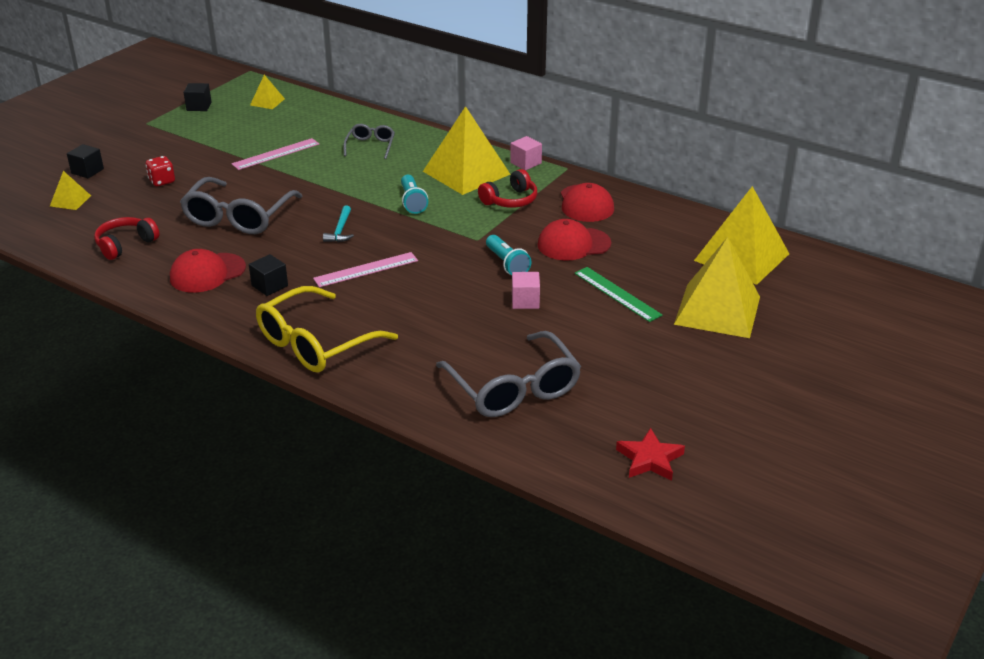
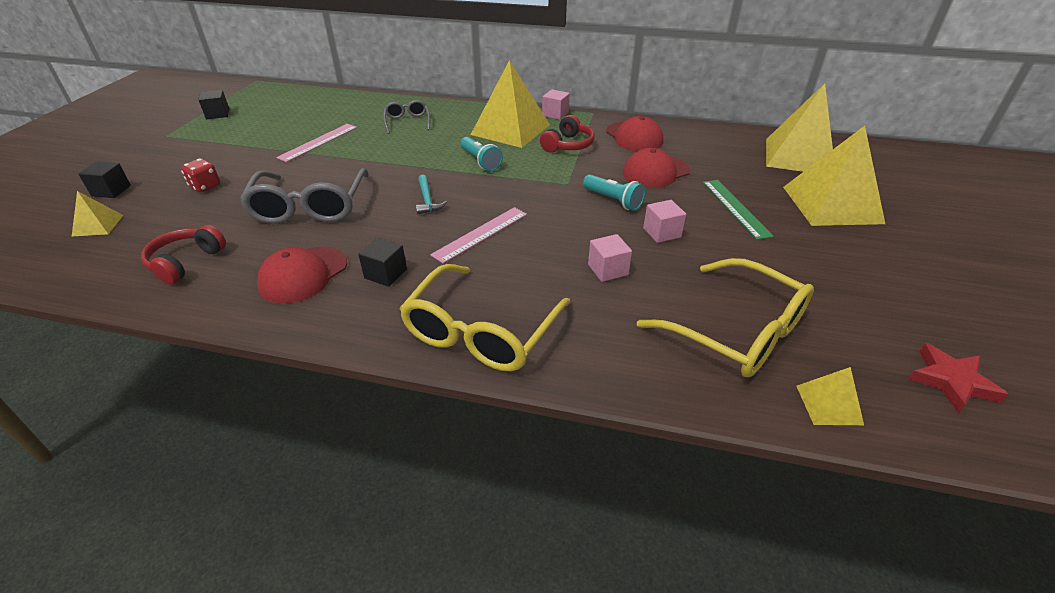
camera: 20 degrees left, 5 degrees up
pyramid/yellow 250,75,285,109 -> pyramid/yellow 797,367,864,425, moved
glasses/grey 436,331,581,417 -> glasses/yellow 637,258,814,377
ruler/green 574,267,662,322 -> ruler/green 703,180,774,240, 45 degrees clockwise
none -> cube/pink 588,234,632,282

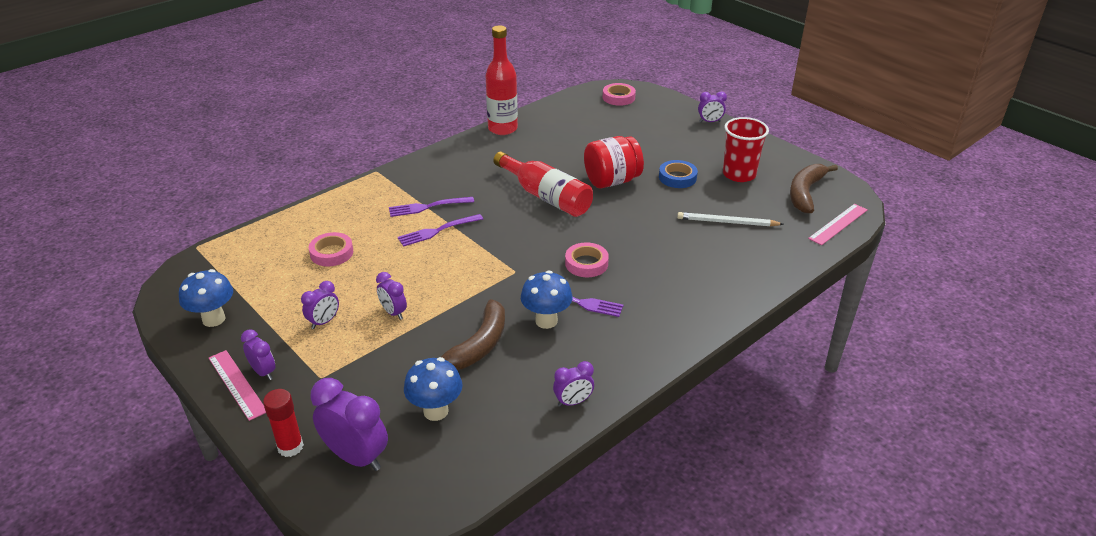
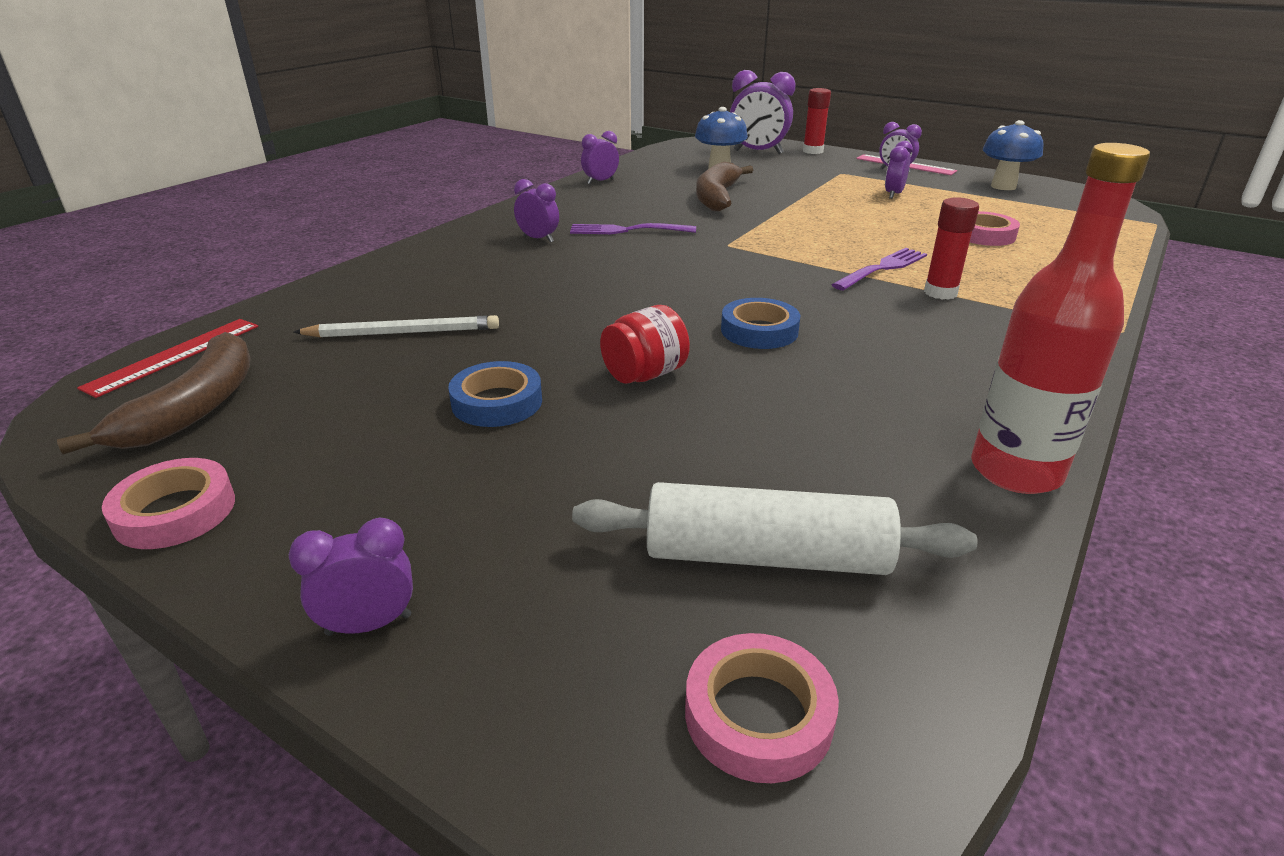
camera: 165 degrees right, 5 degrees down
clock/purple 376,272,407,320 -> clock/purple 514,179,559,243, moved
fork/purple 389,197,474,217 -> glue stick/red 924,197,979,300
bottle/red 493,151,593,217 -> tape/blue 721,298,800,349
mushroom/blue 521,270,573,329 -> none
tape/pink 565,242,609,277 -> tape/pink 102,458,235,549, moved
jar/red 584,136,644,188 -> jar/red 600,305,690,384, x0.64
cup/red 723,117,769,182 -> none
ruler/pink 808,204,867,245 -> ruler/red 77,319,258,398
none -> rolling pin/white 572,482,978,575

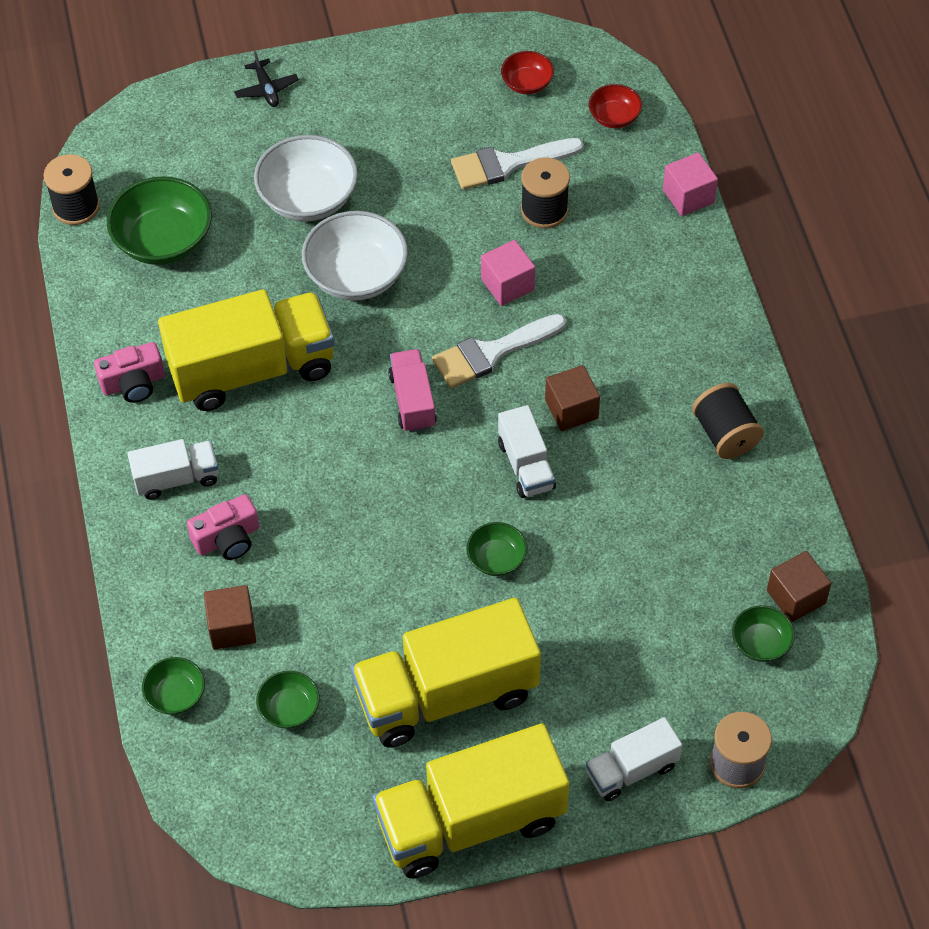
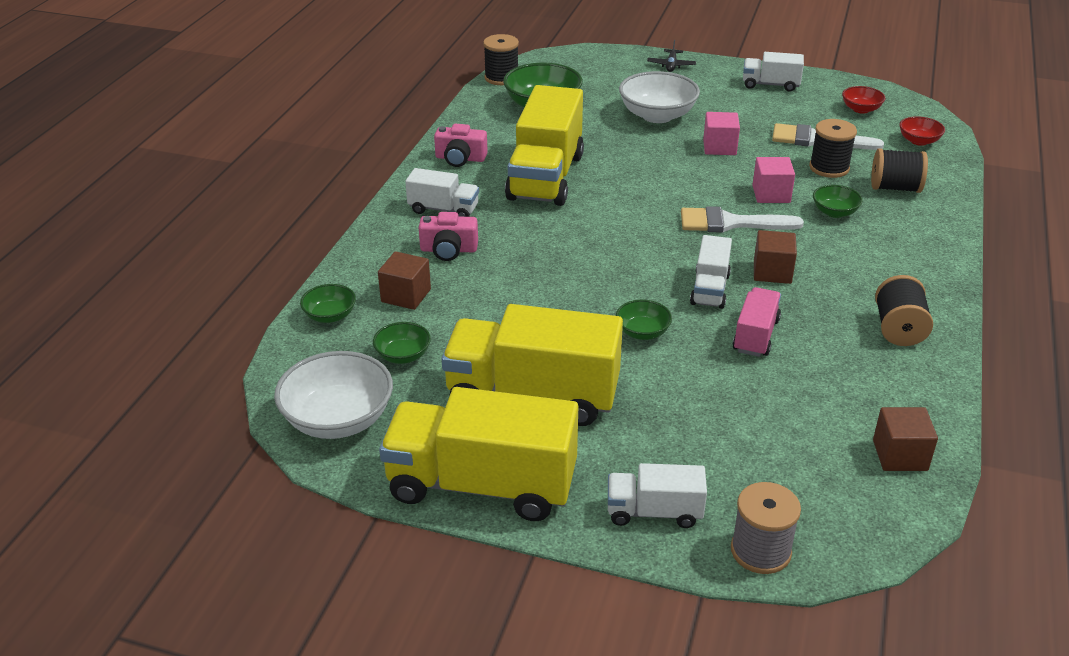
camera: 30 degrees right, 20 degrees down
truck/yellow 158,289,335,411 -> truck/yellow 505,85,584,206, 90 degrees clockwise
bowl/white 302,211,408,301 -> bowl/white 274,351,393,439, moved
truck/pink 388,349,437,432 -> truck/pink 733,287,781,357, moved
cube/pink 663,152,718,216 -> cube/pink 703,112,740,155, moved
bowl/green 732,605,795,662 -> bowl/green 813,185,863,218, moved
none -> truck/white 743,52,804,92
none -> spool/black 871,148,928,193

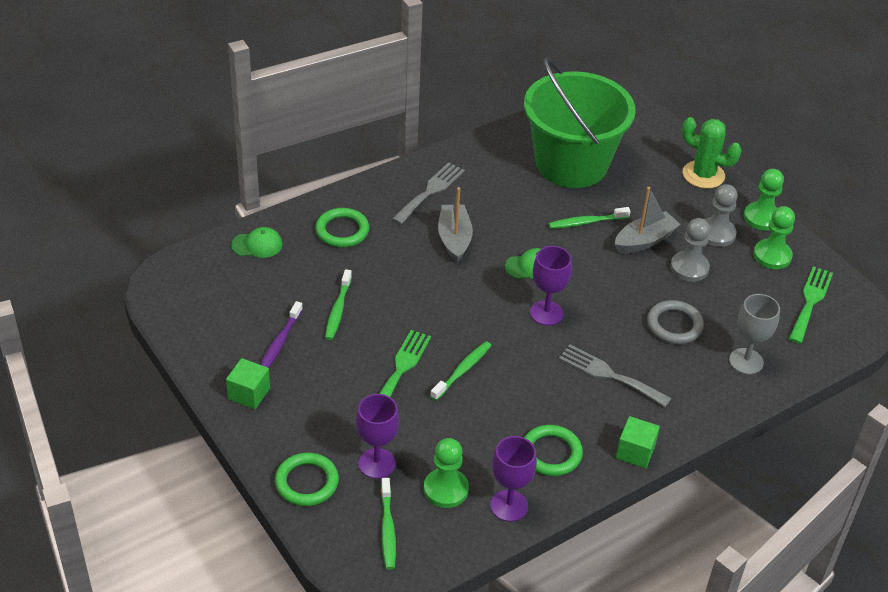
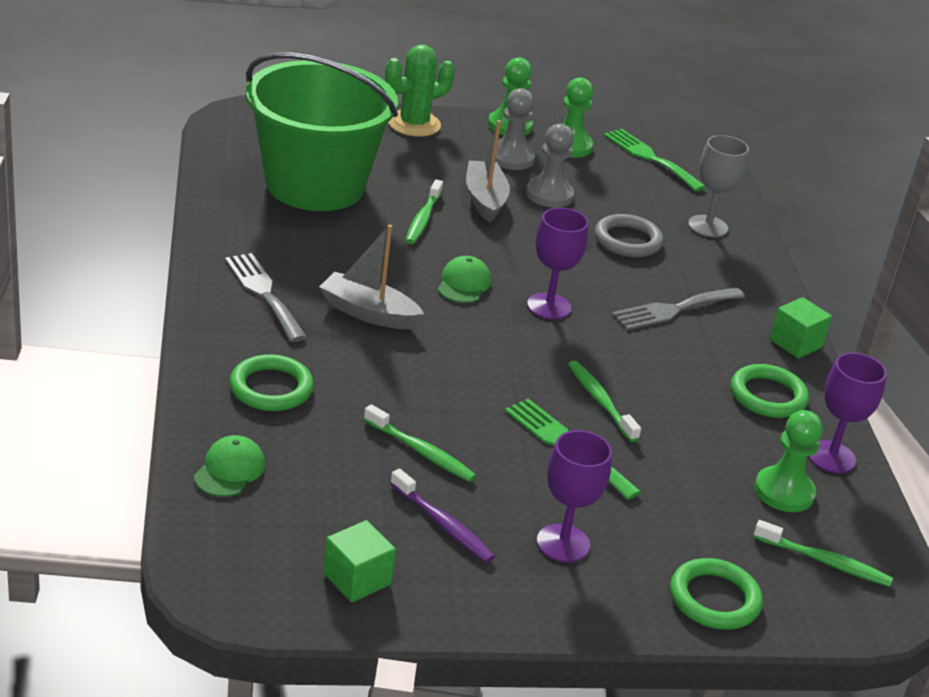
camera: 65 degrees left, 10 degrees down
cube/green 226,358,270,409 -> cube/green 323,520,396,602, moved
goblet/purple 356,394,399,479 -> goblet/purple 537,430,612,563, moved

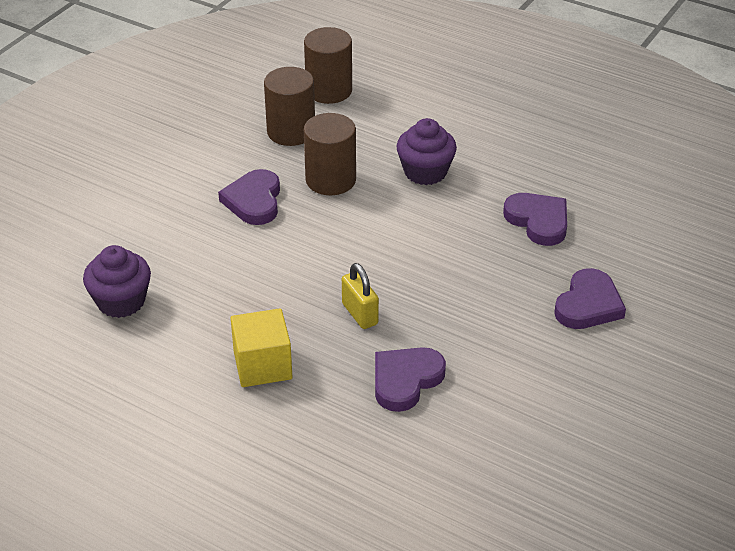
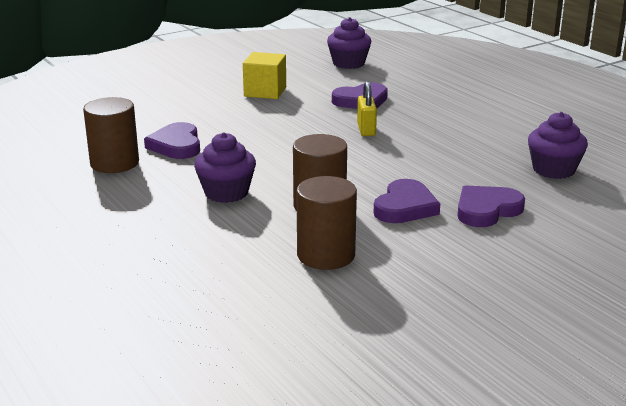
camera: 155 degrees left, 15 degrees down
cube/yellow 231,308,292,387 -> cube/yellow 243,52,286,99, moved
cylinder/brown 304,27,352,104 -> cylinder/brown 83,97,139,173, moved
heart/purple 554,268,626,329 -> heart/purple 457,186,525,227, moved
none -> cupcake/purple 327,17,372,69

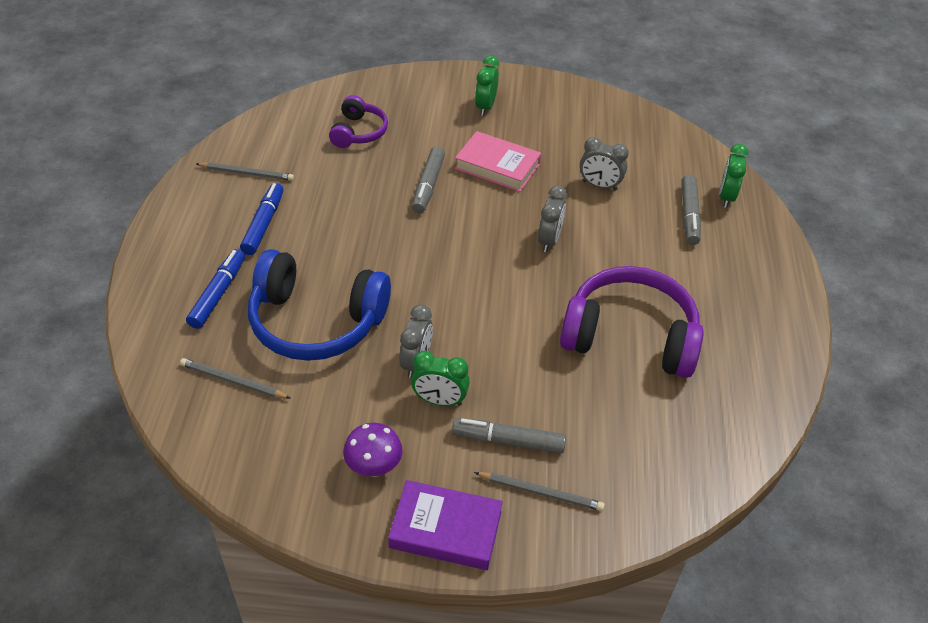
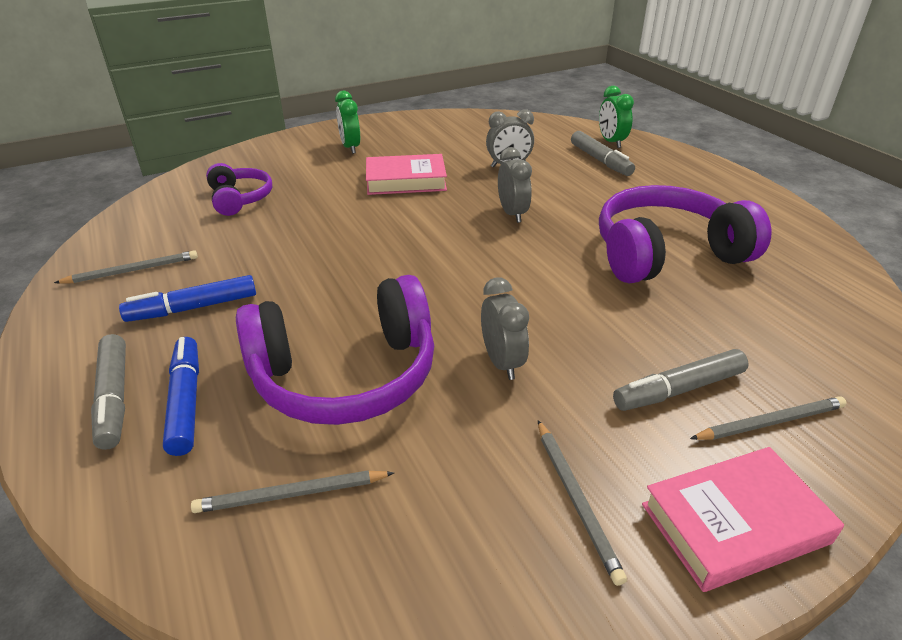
camera: 30 degrees left, 10 degrees down
marker/blue 240,183,284,255 -> marker/blue 119,275,256,322, 90 degrees counterclockwise
headphones/blue 248,249,391,361 -> headphones/purple 236,275,434,425
mushroom/purple 343,423,403,477 -> pencil/grey 538,420,627,586
book/purple 388,480,503,570 -> book/pink 642,447,844,592
clock/green 411,351,470,406 -> none
marker/grey 412,146,445,213 -> marker/grey 91,334,126,450, moved

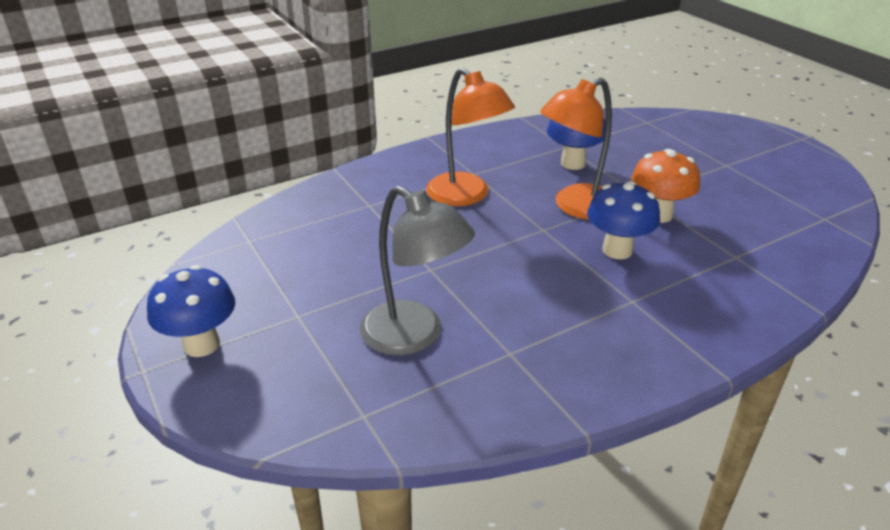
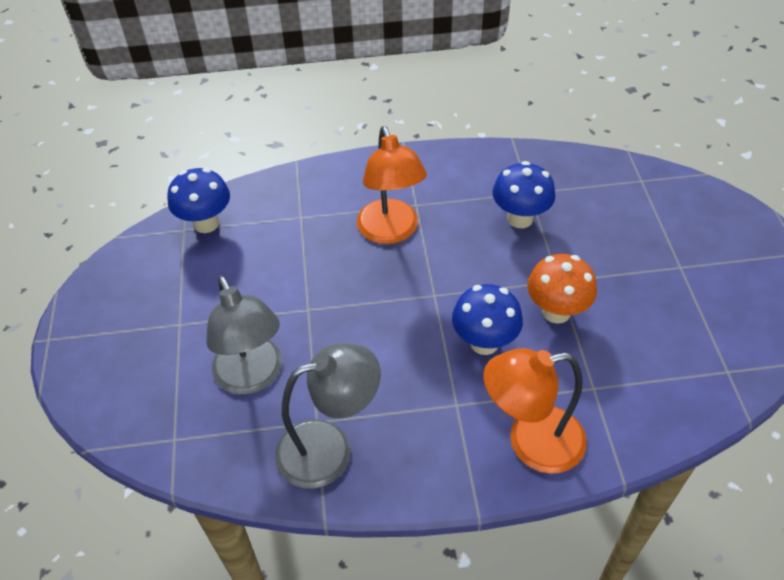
camera: 25 degrees right, 15 degrees up
mushroom/blue 147,265,235,357 -> mushroom/blue 167,168,230,233, moved
lamp/orange 540,78,612,219 -> lamp/orange 483,348,587,474, moved
none -> lamp/grey 275,343,381,489

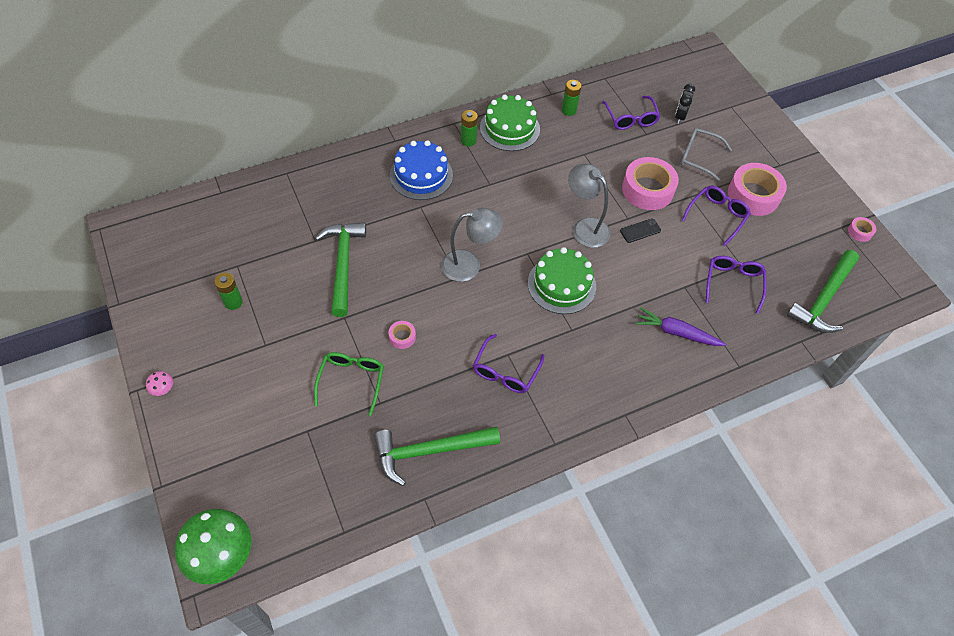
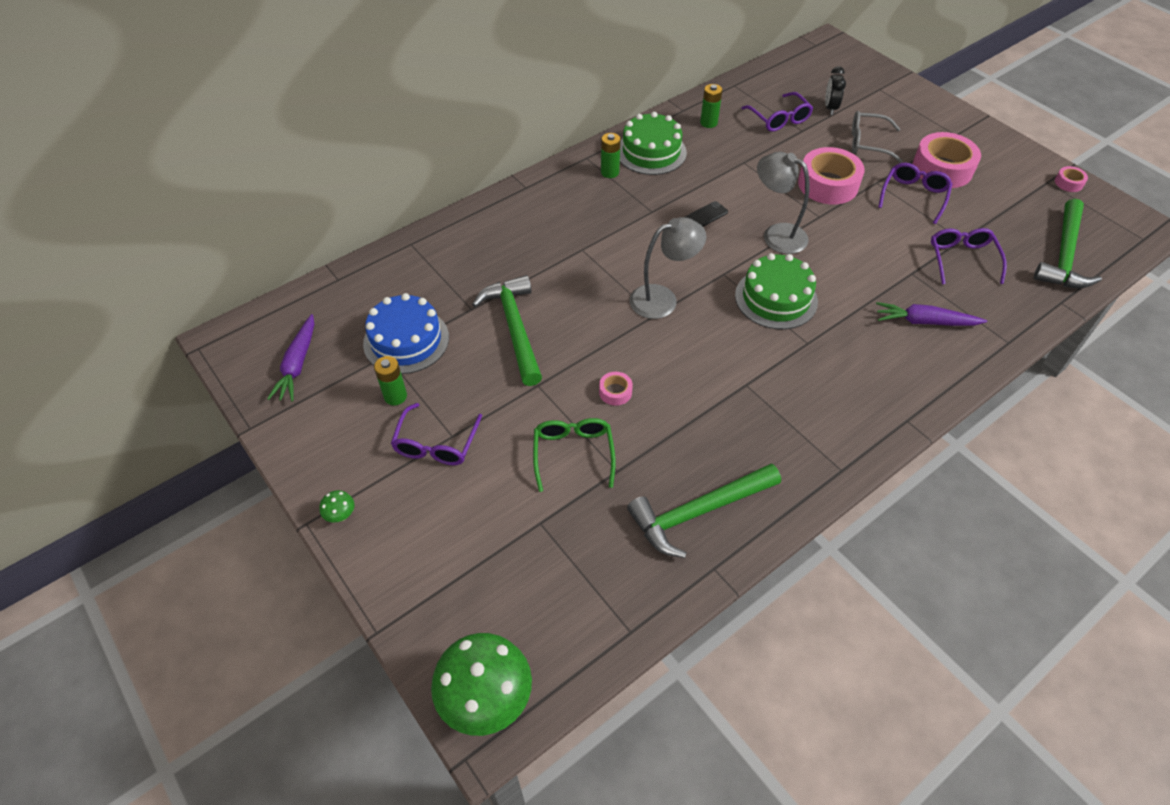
camera: 10 degrees left, 5 degrees down
mushroom/pink 146,371,173,396 -> mushroom/green 319,490,354,523
cake/blue 390,140,453,200 -> cake/blue 363,293,449,374, moved
glasses/purple 473,334,544,393 -> glasses/purple 391,403,482,465, moved
phone/black 620,218,661,243 -> phone/black 685,201,728,227, moved
none -> carrot/purple 267,314,314,401

